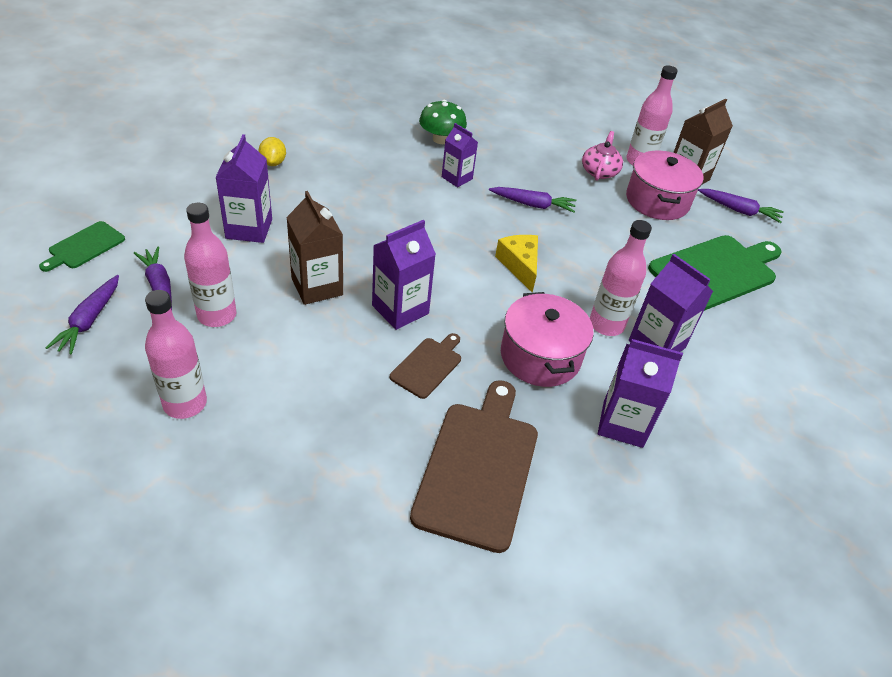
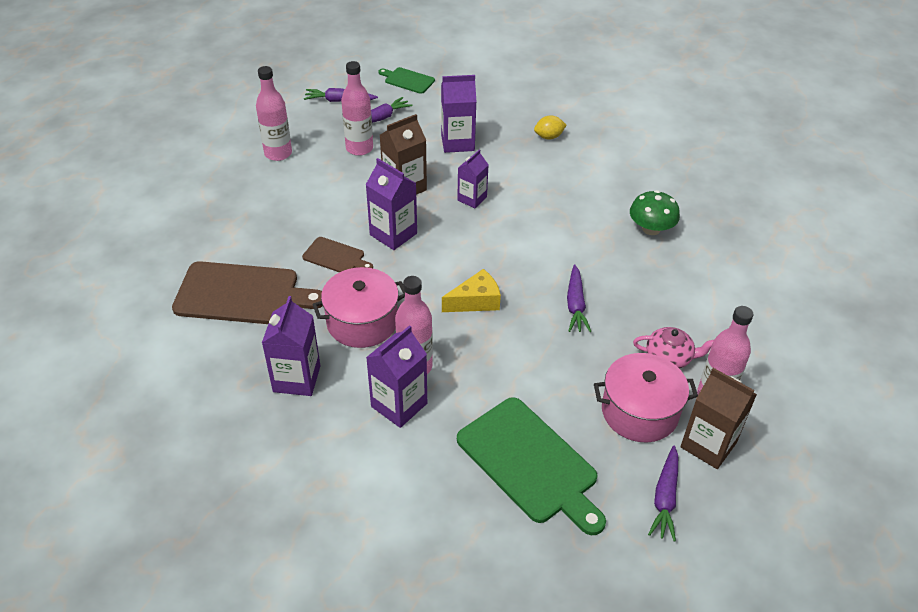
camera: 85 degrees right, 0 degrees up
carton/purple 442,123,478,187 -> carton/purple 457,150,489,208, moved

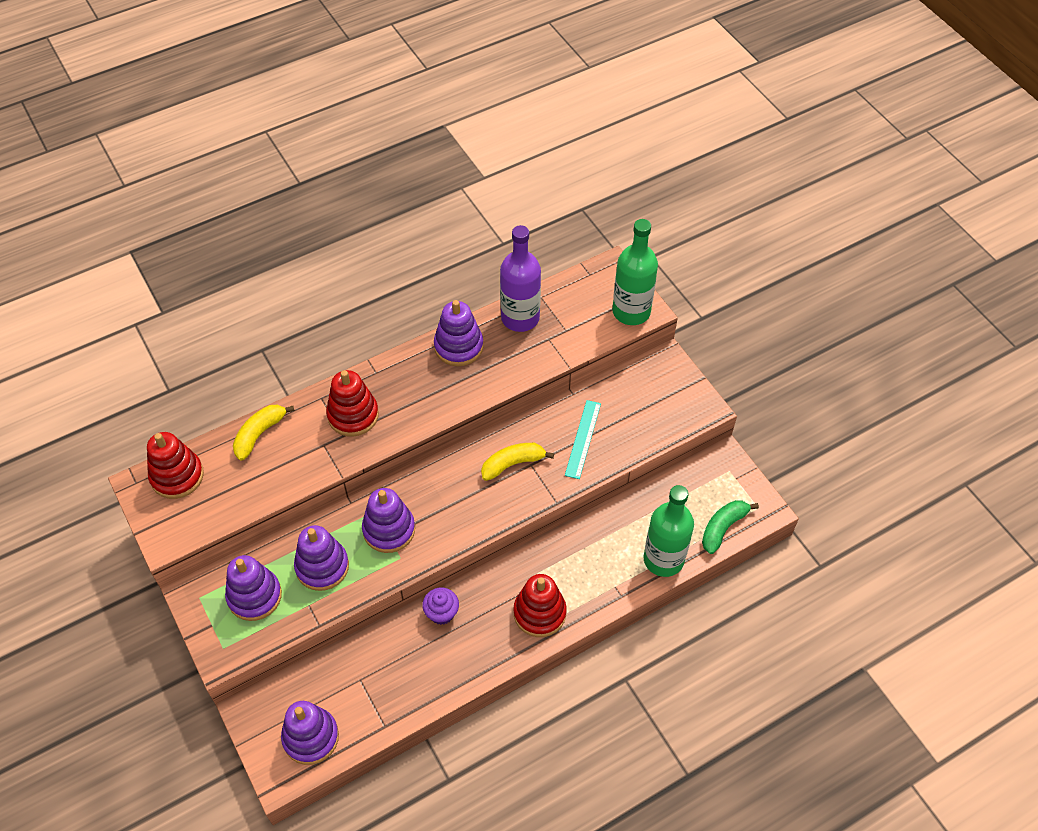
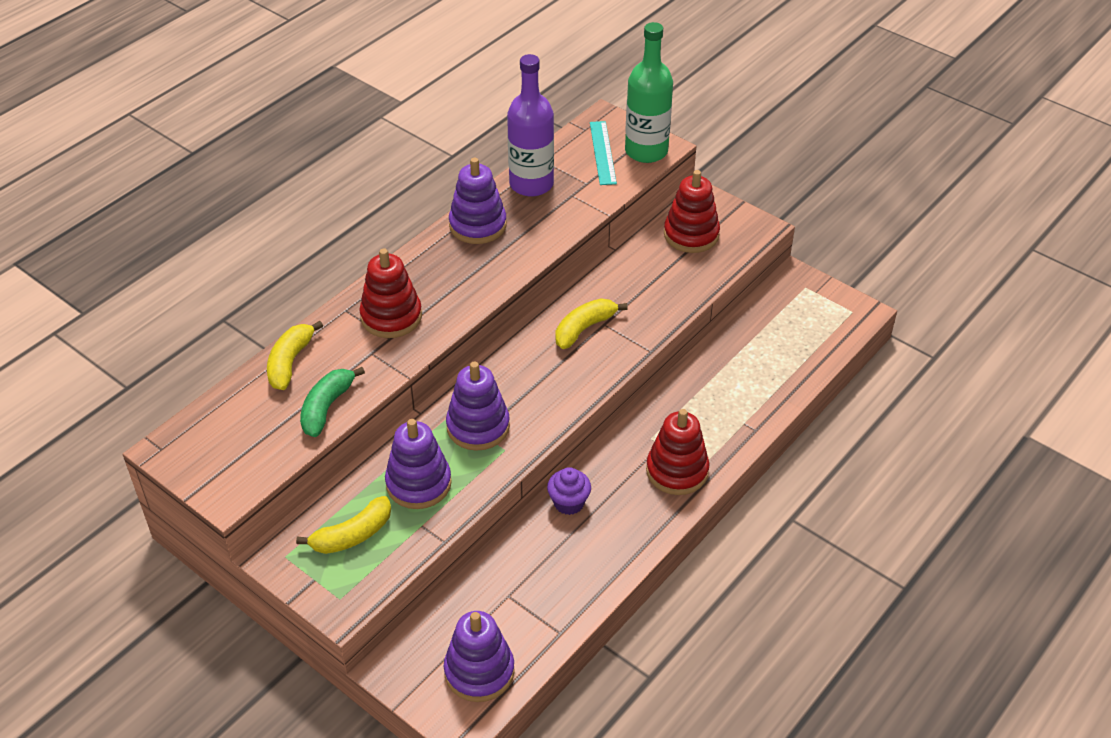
camera: 20 degrees left, 10 degrees down
stacking toy/red 147,432,204,499 -> stacking toy/red 664,170,720,253, moved
stacking toy/purple 225,555,282,621 -> banana/yellow 296,496,391,554
ruler/turquoise 565,400,601,479 -> ruler/turquoise 590,121,617,185, moved
bottle/green 644,485,694,577 -> none
banana/green 702,500,759,554 -> banana/green 300,367,365,437, moved

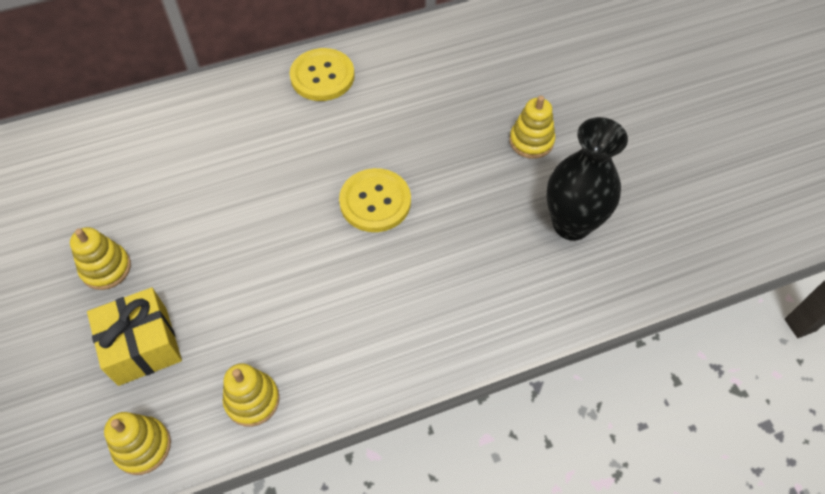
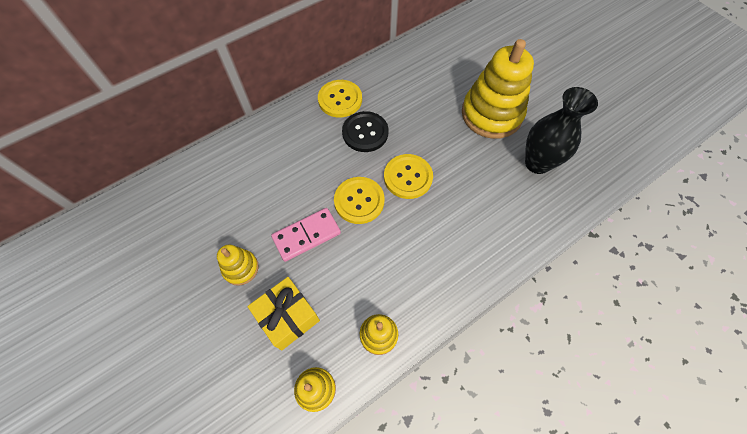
camera: 15 degrees left, 5 degrees up
stacking toy/yellow 509,96,555,159 -> stacking toy/yellow 462,39,534,139, x2.06
none -> domino/pink 271,208,341,262
none -> button/yellow 334,177,385,224
none -> button/black 342,111,388,152

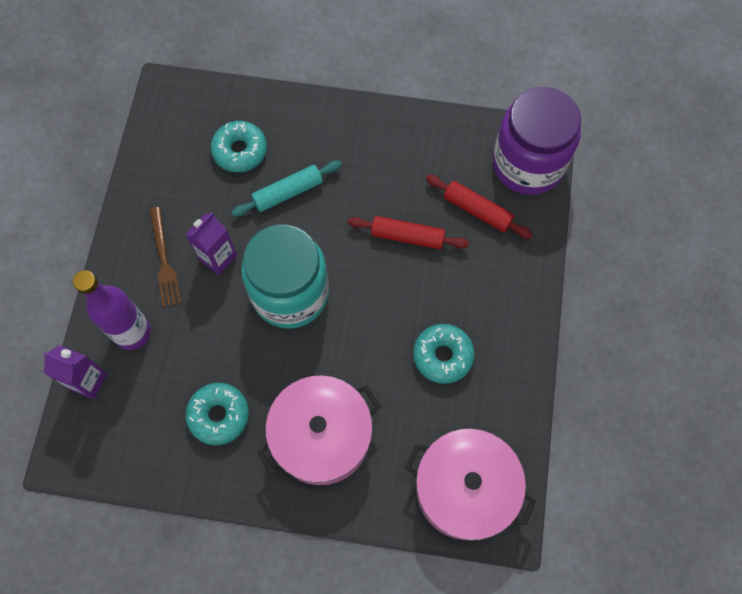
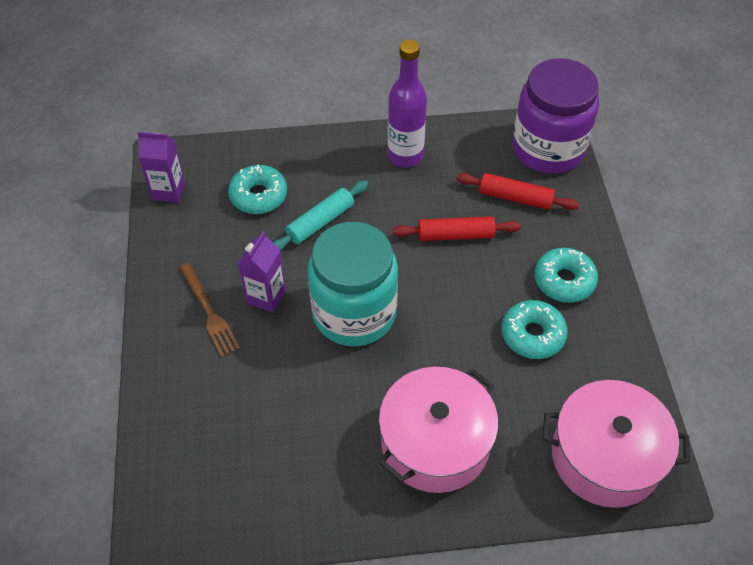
camera: 15 degrees left, 15 degrees down
carton/purple 43,345,107,399 -> carton/purple 137,132,185,203, moved
bottle/purple 73,270,151,350 -> bottle/purple 388,39,427,167, moved
donut/turquoise 186,383,249,445 -> donut/turquoise 534,248,598,303, moved

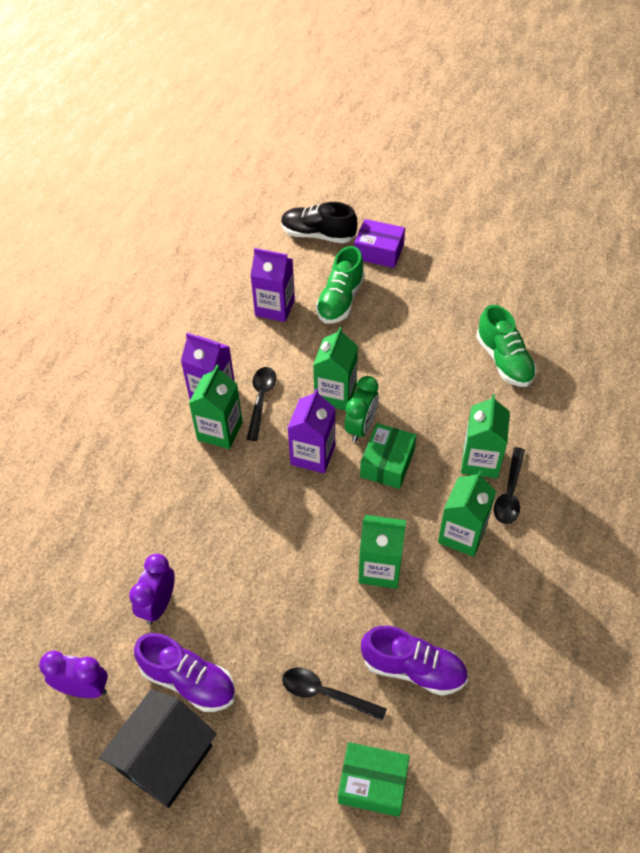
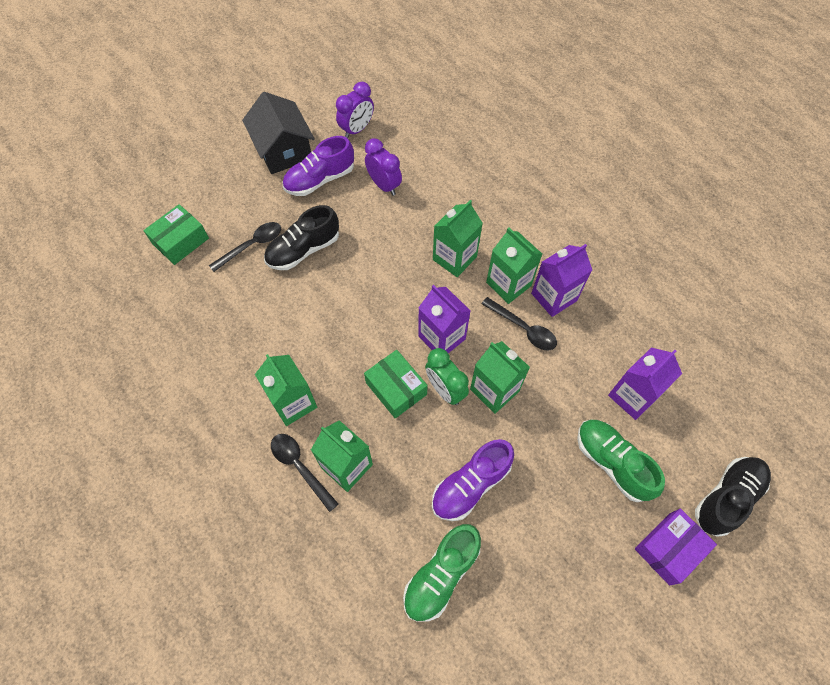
camera: 120 degrees right, 10 degrees up
carton/green 359,515,406,589 -> carton/green 433,200,483,277, moved
shoe/purple 361,626,468,696 -> shoe/purple 432,439,514,521, moved
shoe/green 476,305,537,387 -> shoe/green 403,524,481,622, 60 degrees counterclockwise
none -> shoe/black 264,205,339,270

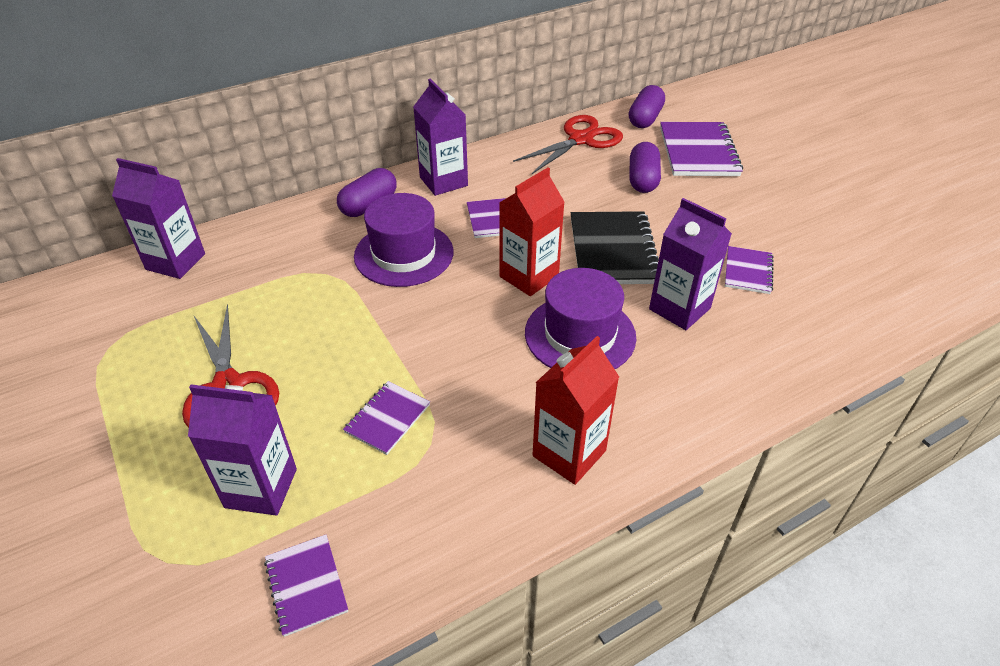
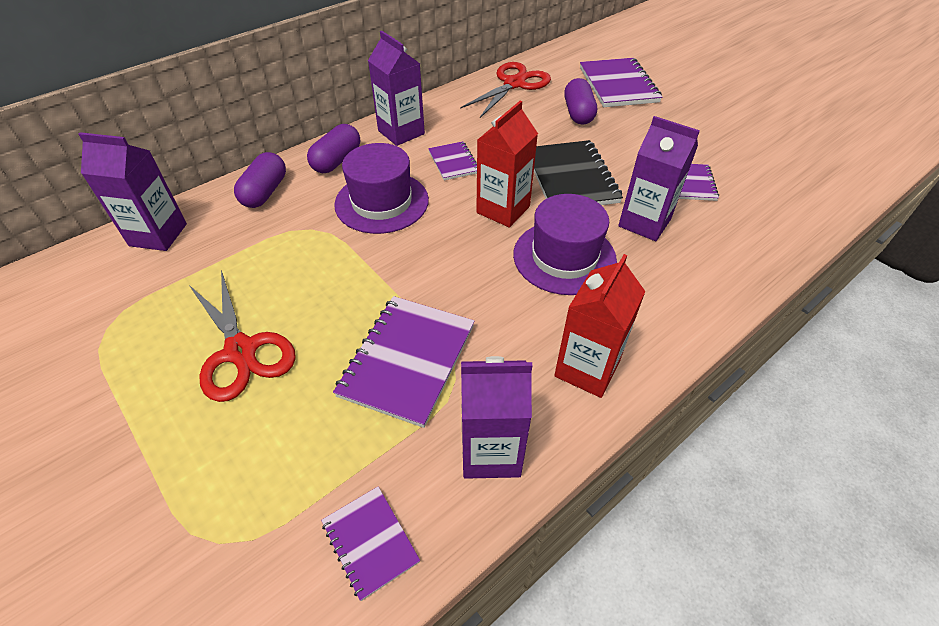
camera: 10 degrees left, 5 degrees up
carton/purple 188,384,297,516 -> carton/purple 461,356,532,479, moved
notebook/purple 343,381,430,455 -> notebook/purple 333,296,475,428, x1.81
capsule/purple 629,85,665,128 -> capsule/purple 234,152,286,208, moved

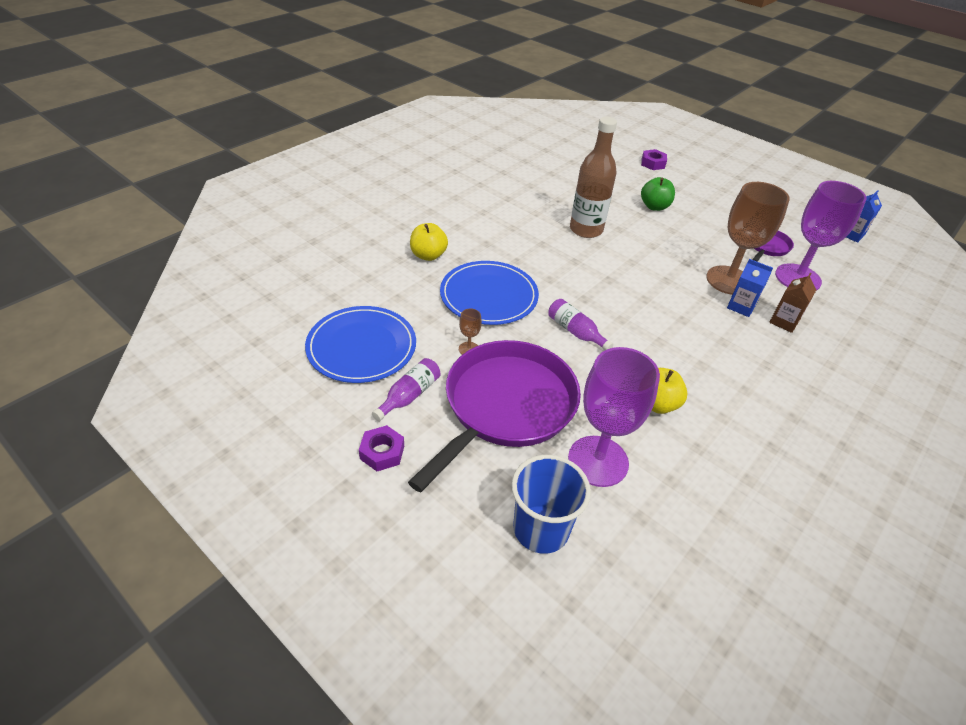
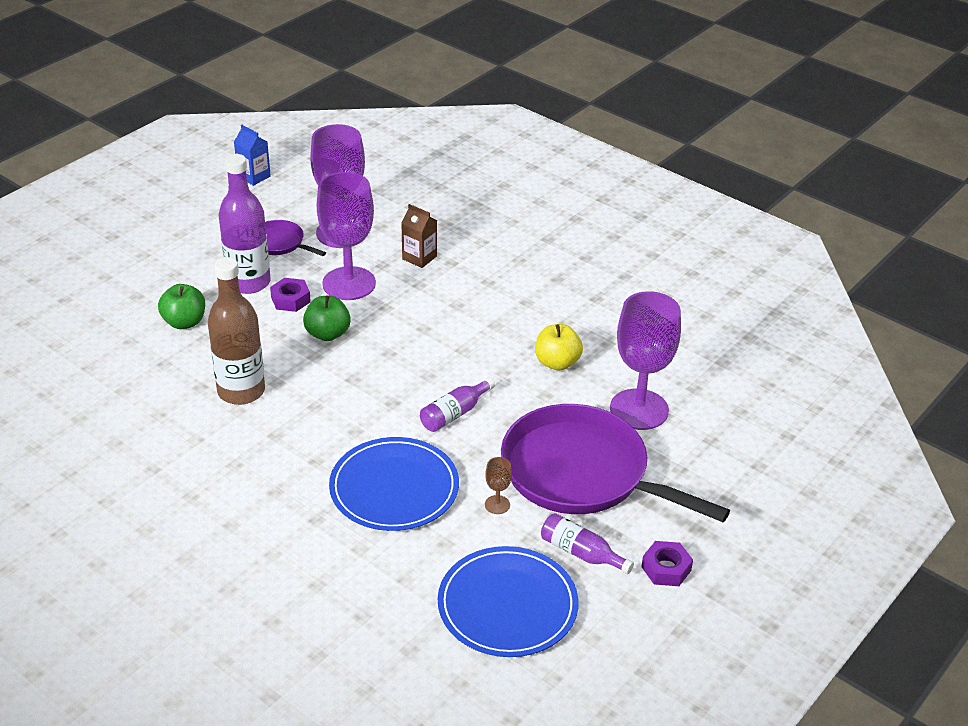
camera: 90 degrees left, 5 degrees down
apple/yellow 410,223,448,261 -> none
cup/blue 512,455,591,554 -> none
nut/purple 641,149,667,170 -> nut/purple 270,278,311,312, moved
goblet/brown 706,182,790,295 -> goblet/purple 317,172,376,300
carton/blue 727,259,773,317 -> none
none -> bottle/purple 219,154,270,294
none -> apple/green 303,295,351,341

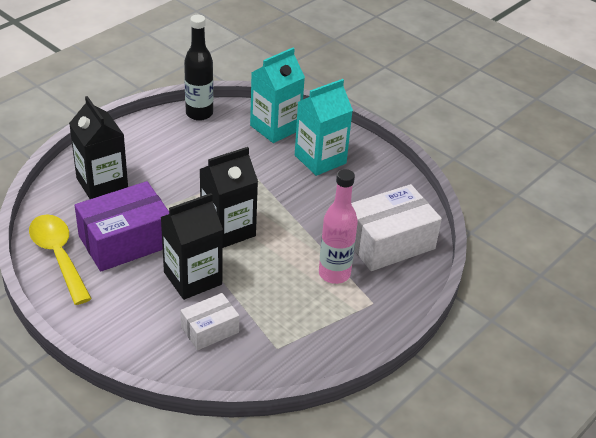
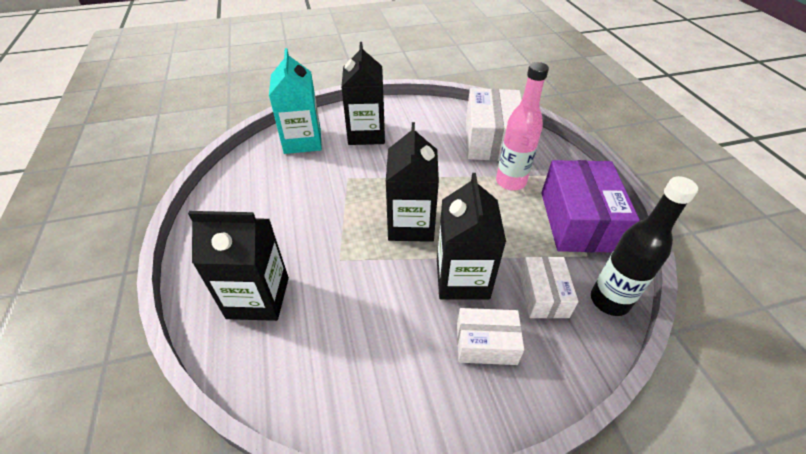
camera: 55 degrees left, 5 degrees up
spoon/yellow 29,214,92,305 -> none
box/purple 75,181,169,271 -> box/purple 541,160,640,252, moved
bottle/black 184,15,213,121 -> bottle/black 591,176,698,316, moved
carton/turquoise 295,79,353,176 -> carton/black 341,42,385,145
none -> box/white 457,308,524,365

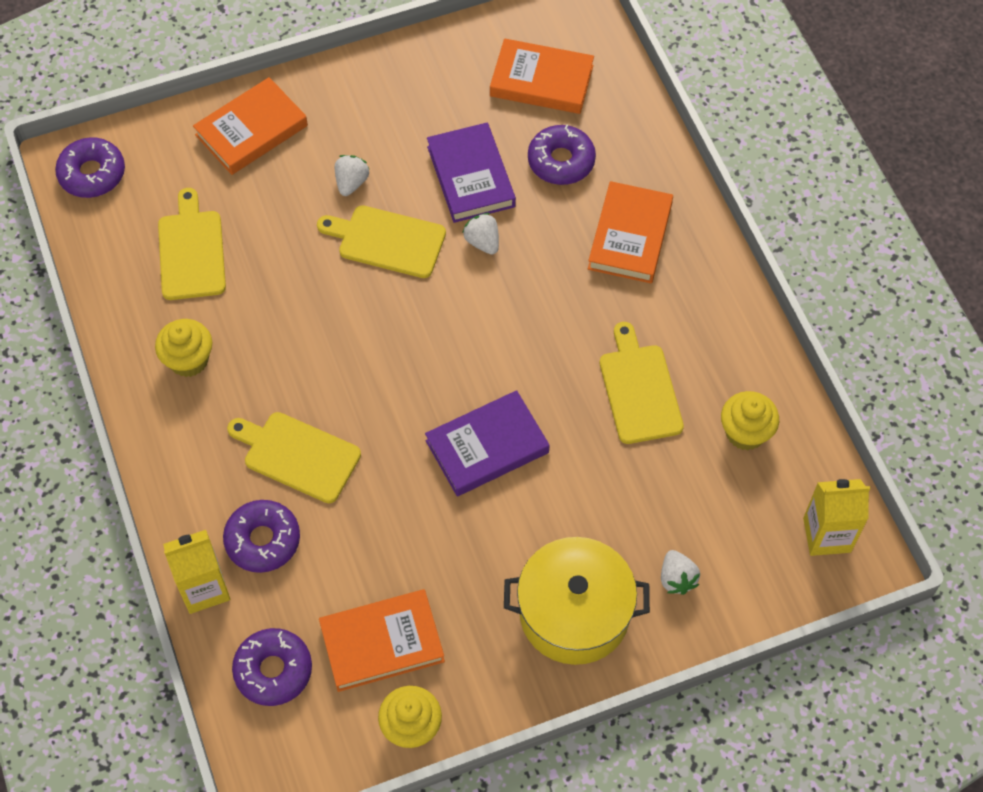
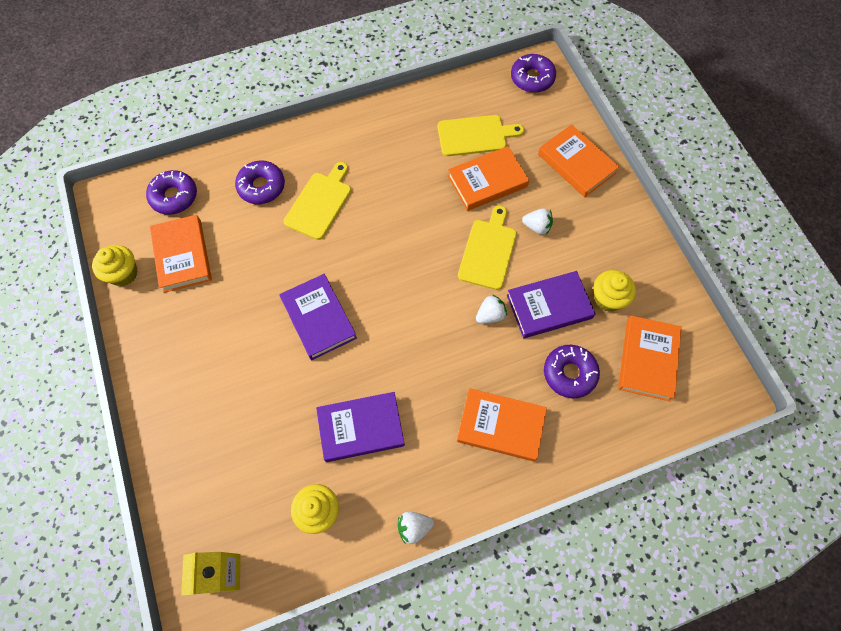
camera: 90 degrees right, 5 degrees up
cupcake/yellow 155,319,212,377 -> cupcake/yellow 594,270,636,312, moved
carton/yellow 163,530,230,614 -> none
pot/yellow 504,537,650,665 -> none
cutting board/yellow 600,322,684,444 -> book/purple 316,392,405,462
strawberry/white 661,550,700,595 -> strawberry/white 398,512,434,544, moved
none -> book/orange 448,146,529,211

